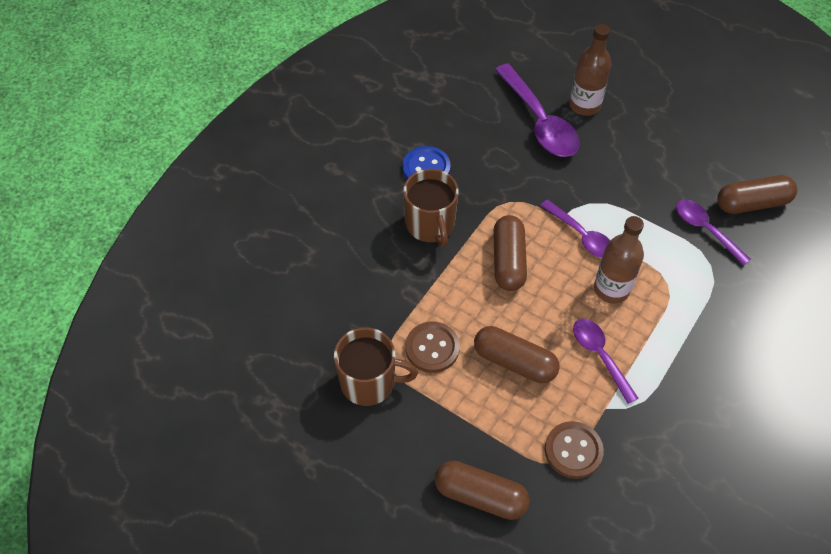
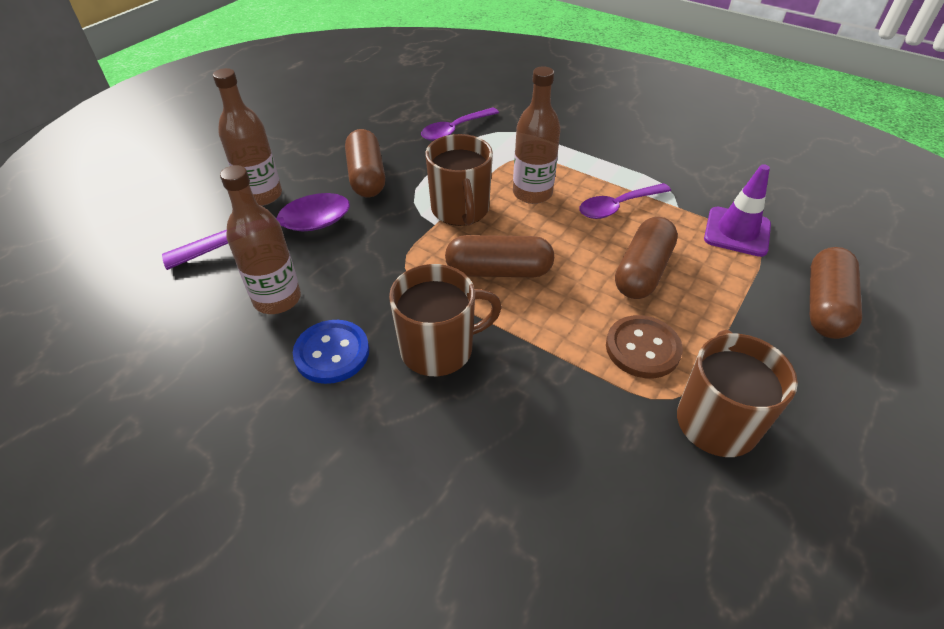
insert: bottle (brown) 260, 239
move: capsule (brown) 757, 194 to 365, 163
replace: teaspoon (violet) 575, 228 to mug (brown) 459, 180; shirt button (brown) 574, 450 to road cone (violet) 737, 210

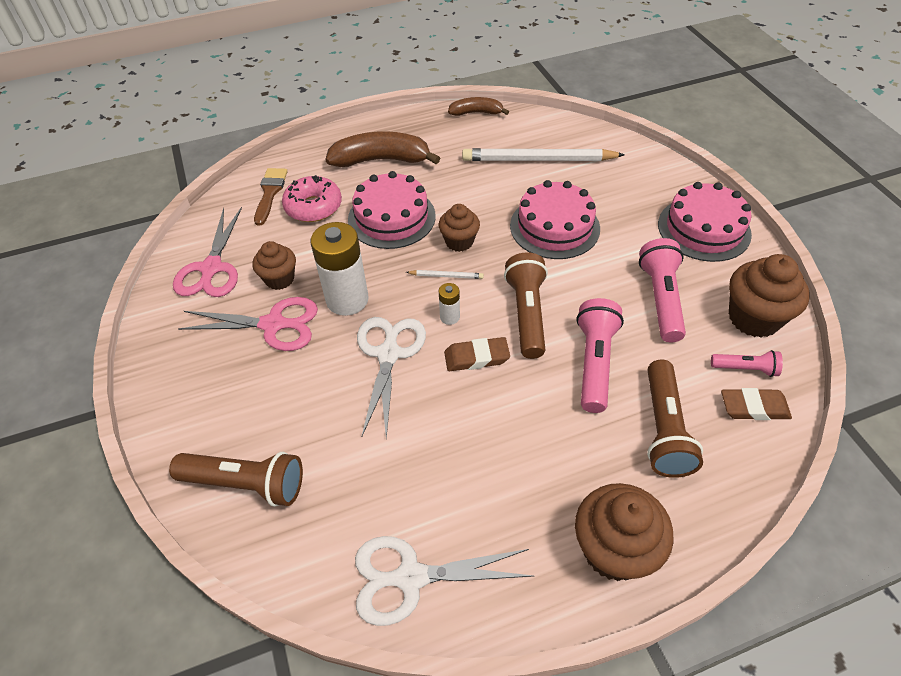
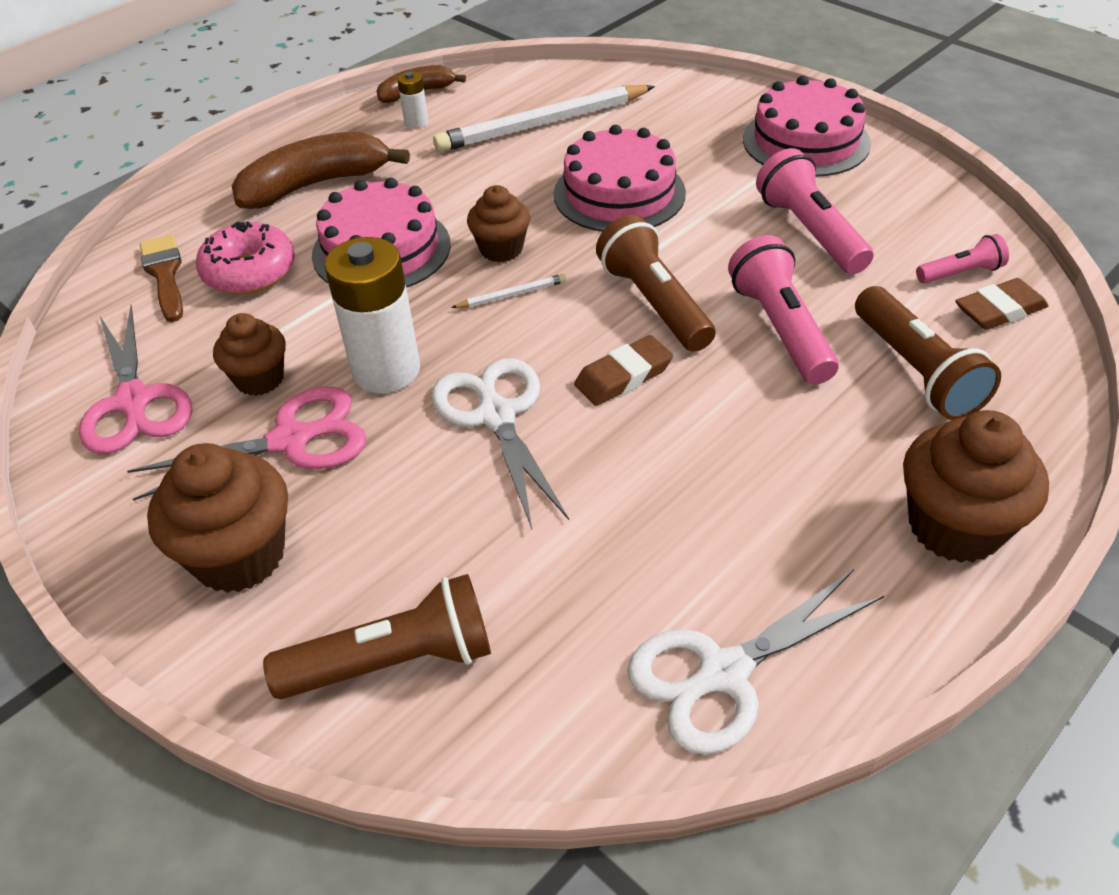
move: muffin (brown) 769, 296 to 217, 518; AA battery (white) 449, 304 to 412, 100

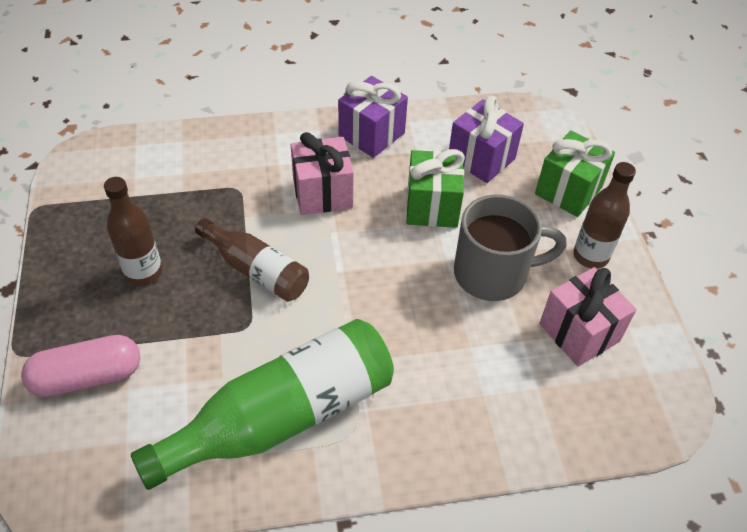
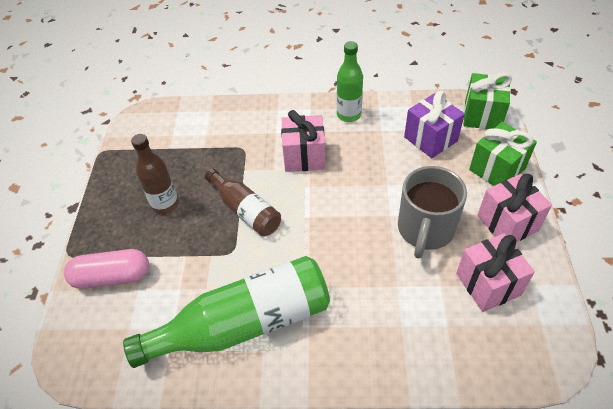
move: present (emerald) 435, 188 to 487, 100
replace: present (violet) 373, 117 to bottle (emerald) 350, 81; bottle (brown) 604, 215 to present (rosy) 514, 208
rotate: mug (gray) 510, 247 = 432, 212 105 degrees clockwise

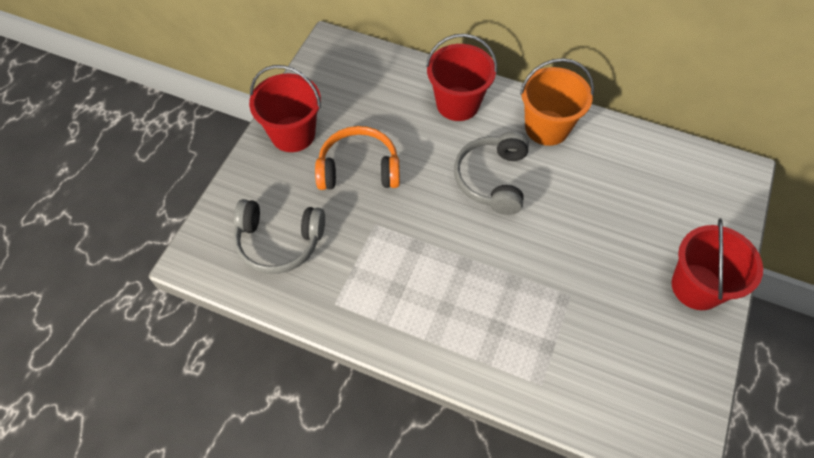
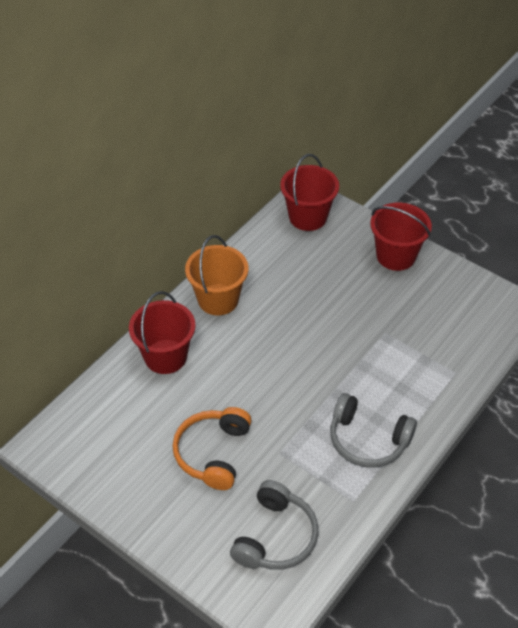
move: sand bucket (scarlet) 285, 108 to 309, 192; over-ear headphones (gray) 491, 173 to 373, 430

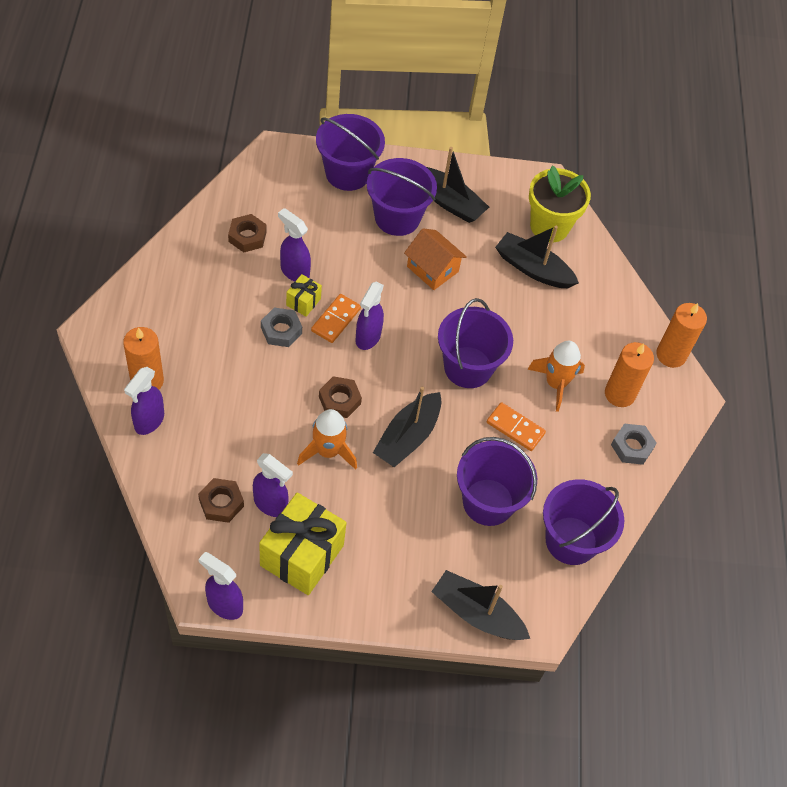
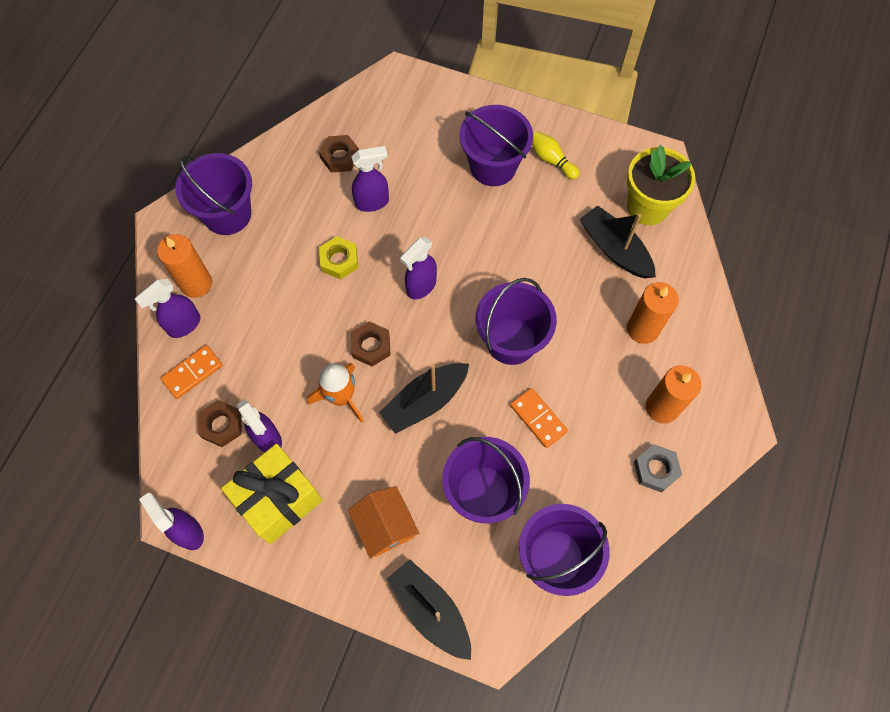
delete: present (bright yellow) 304, 295; rocket (orange-coloured) 556, 376
move: domino (orange-coloured) 336, 318 to 192, 372; sand bucket (violet) 350, 152 to 214, 194; house (orange-coloured) 435, 259 to 383, 522; pillar candle (orange-coloured) 681, 335 to 653, 313
replace: sailboat (jet-black) 458, 185 to tenpin (bright yellow) 556, 155
recolor: hexagon nut (gray) 281, 327 to hexagon nut (bright yellow) 338, 257
rotate: spray cleaner (violet) 294, 245 = 370, 179 105 degrees clockwise

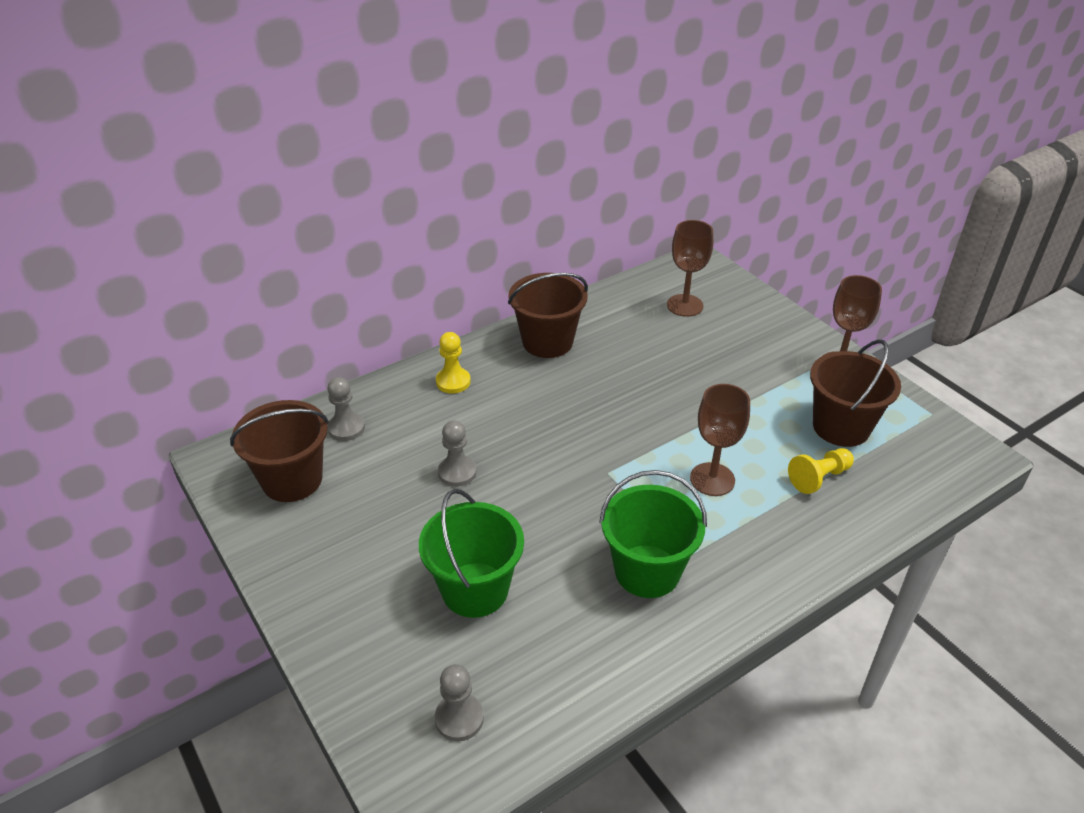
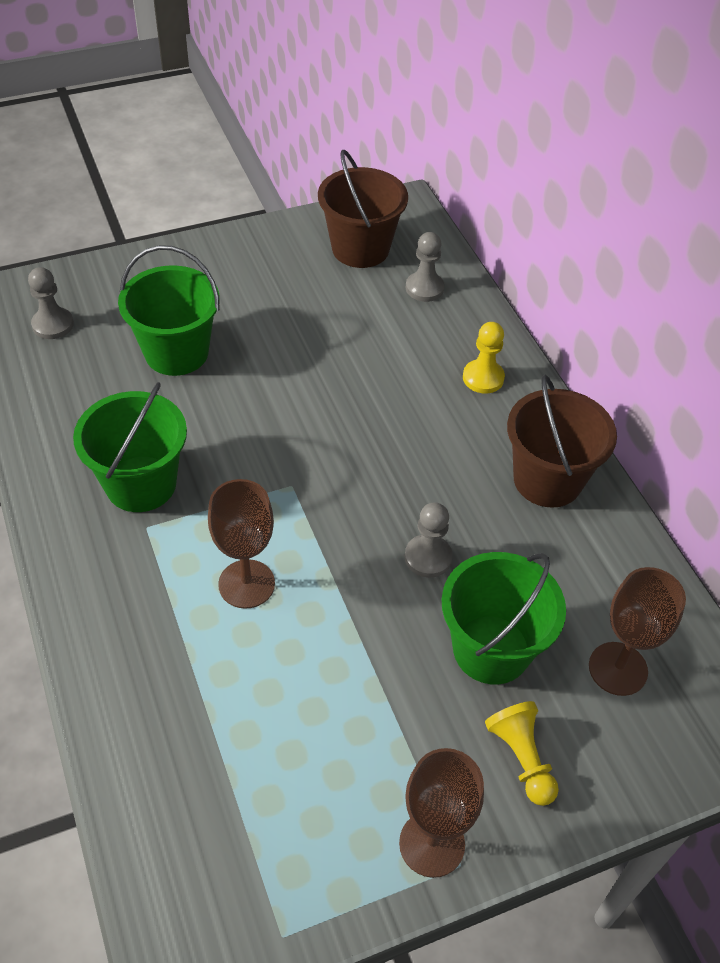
delete: sand bucket (brown) 855, 393
insert: sand bucket (emerald) 504, 618
move: game pawn (gray) 457, 453 to 429, 540; game pawn (bright yellow) 821, 471 to 522, 753

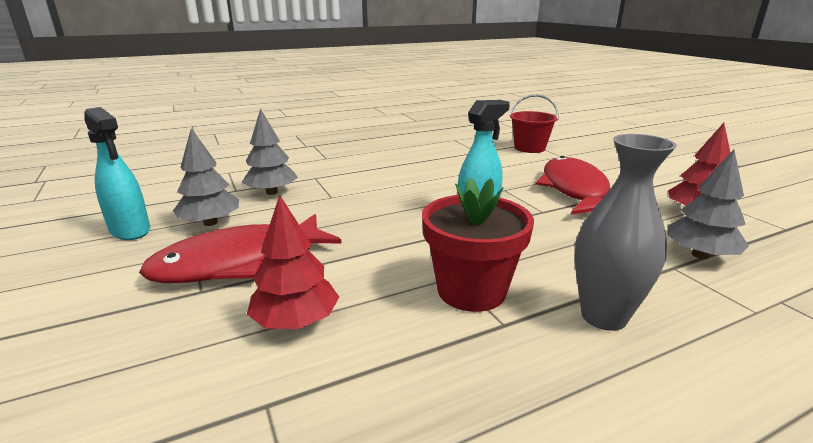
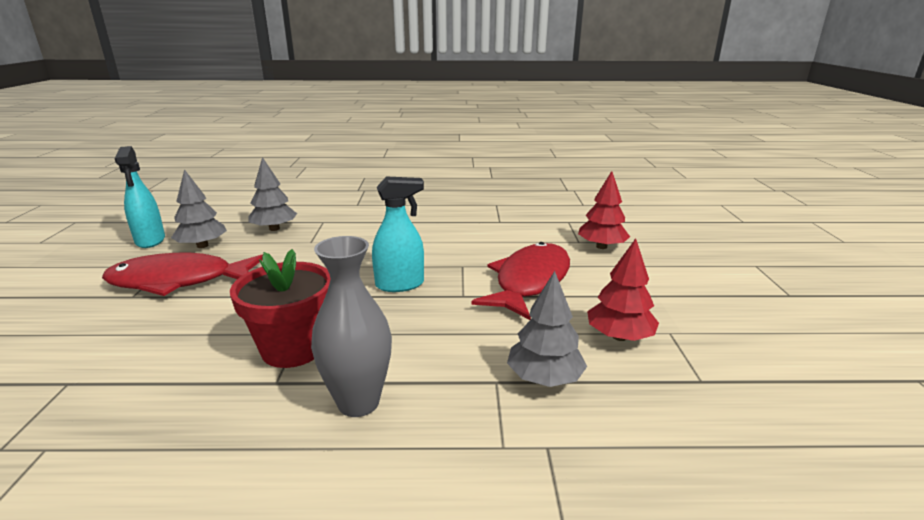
delete: sand bucket (scarlet) 534, 124
move: fir tree (scarlet) 293, 262 to 604, 210

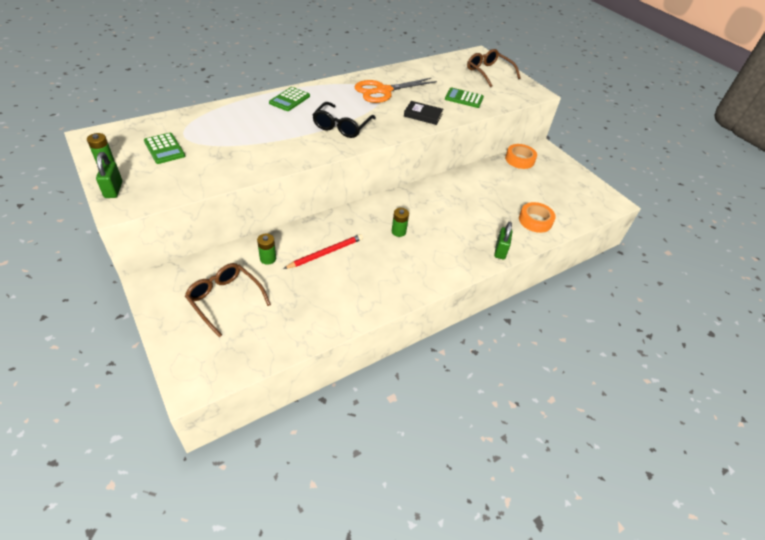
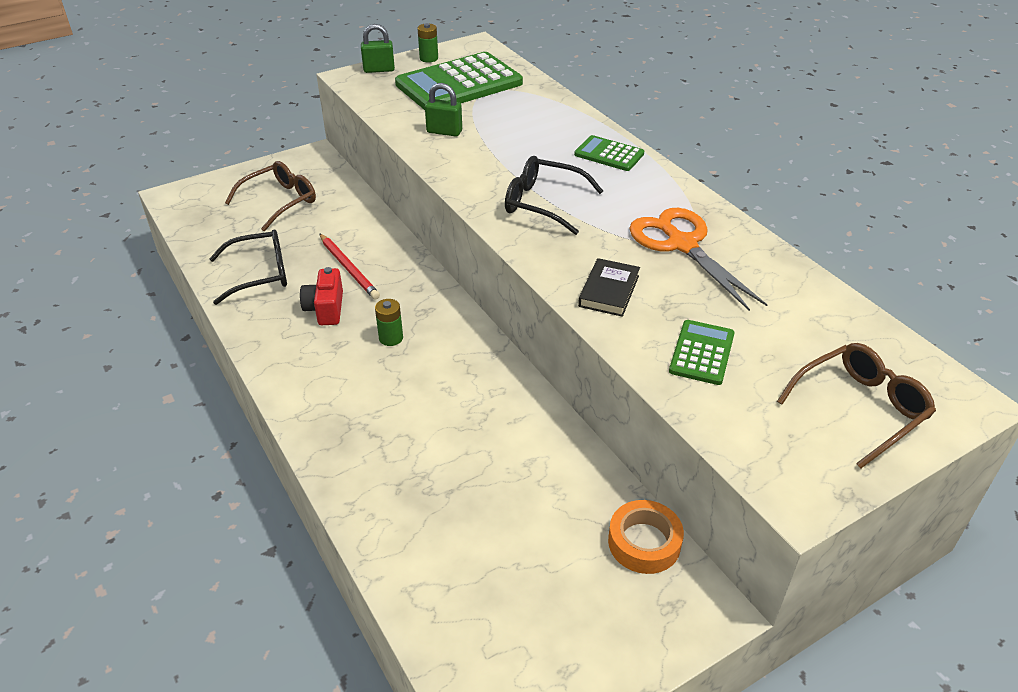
delete: AA battery (emerald) 266, 249; tape (orange-coloured) 537, 217
insert: glasses (jet-black) 248, 267; camera (scarlet) 321, 296
move: padlock (emerald) 503, 240 to 443, 110
resize: pocket calculator (emerald) 164, 148 = 459, 81 x2.05

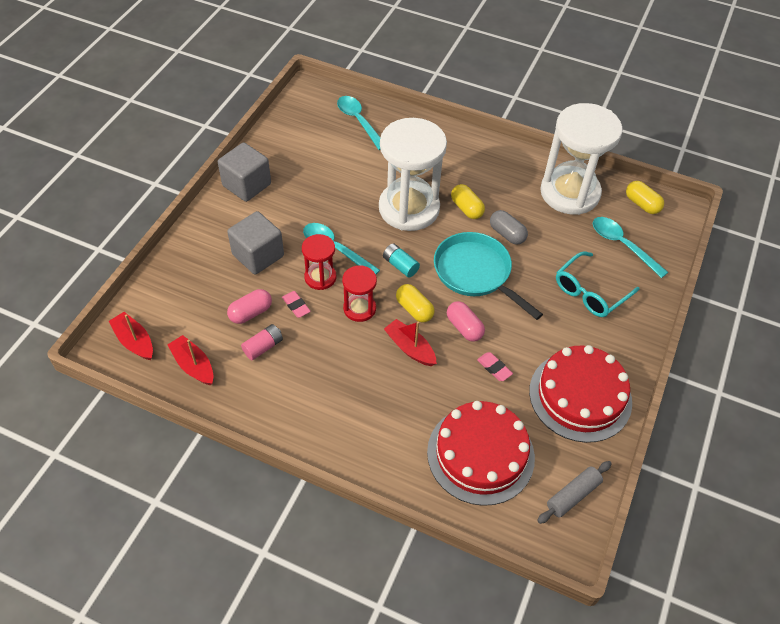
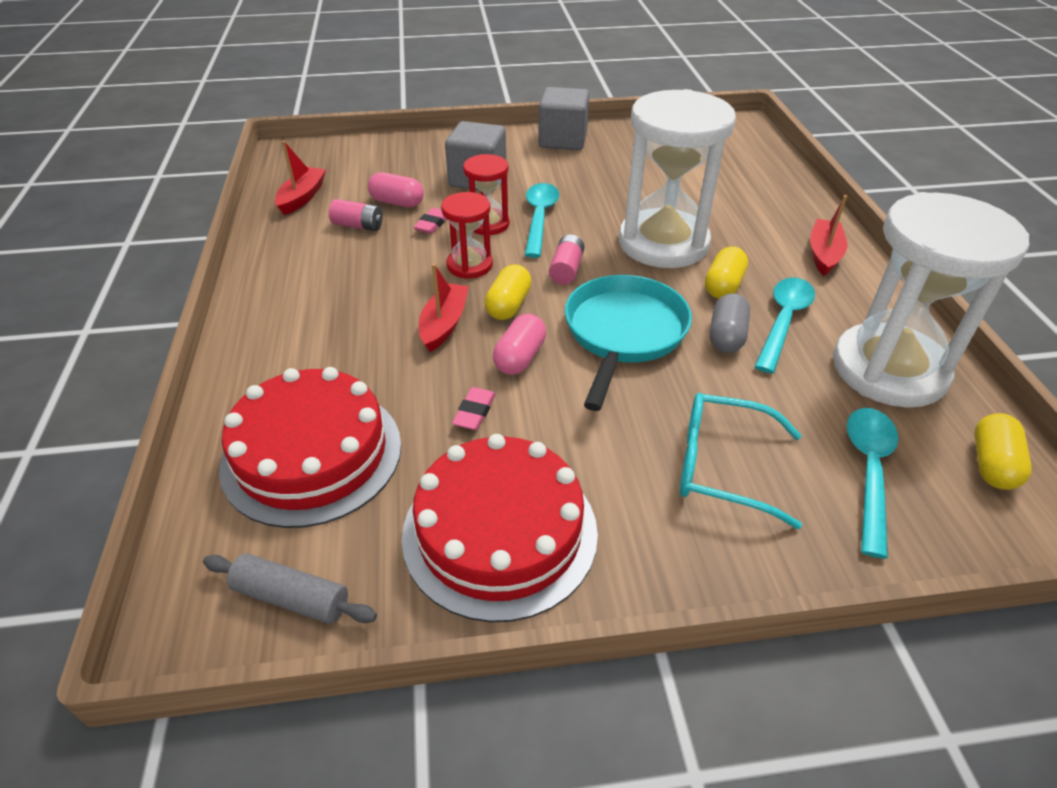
move: teaspoon (aqua) 359, 123 to 784, 325; sailboat (scarlet) 131, 336 to 829, 235
recolor: AA battery (aqua) 401, 260 to AA battery (rosy) 567, 259

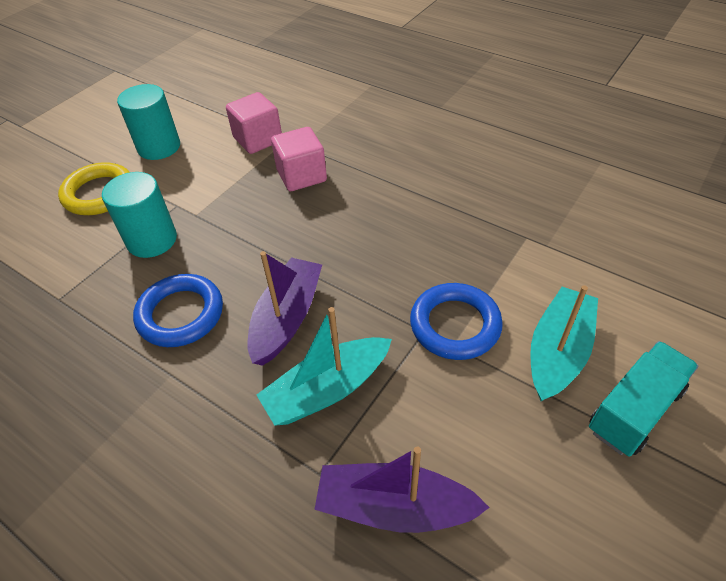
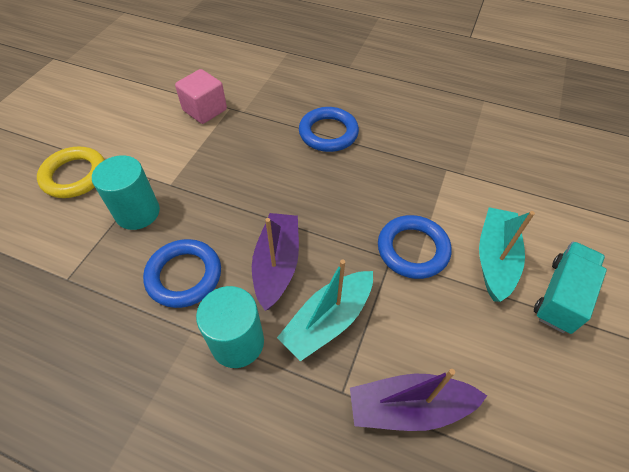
delete: solid cube (rosy) 299, 159
insert: ring (blue) 329, 129
move: solid cylinder (aqua) 148, 122 to 230, 327

